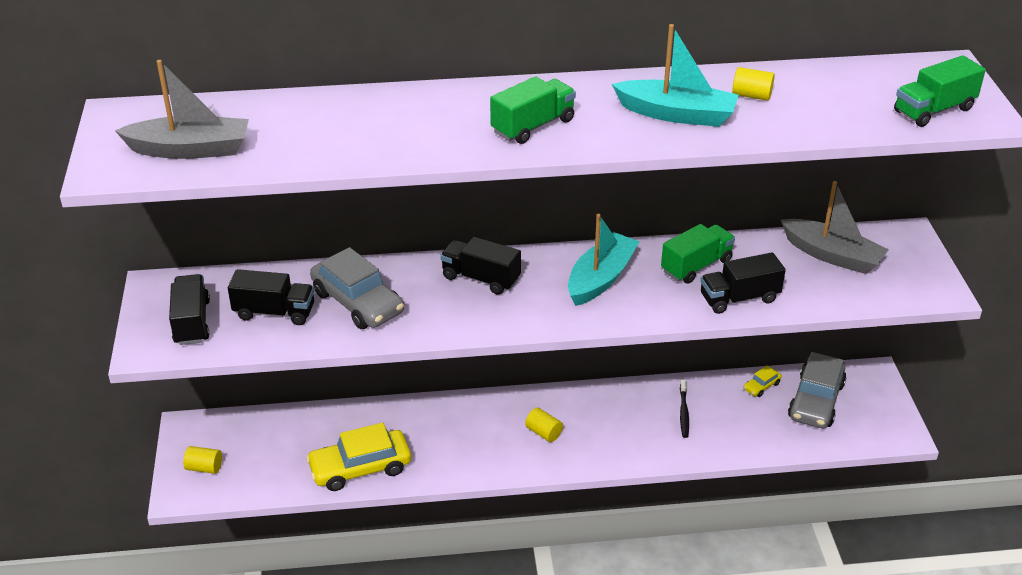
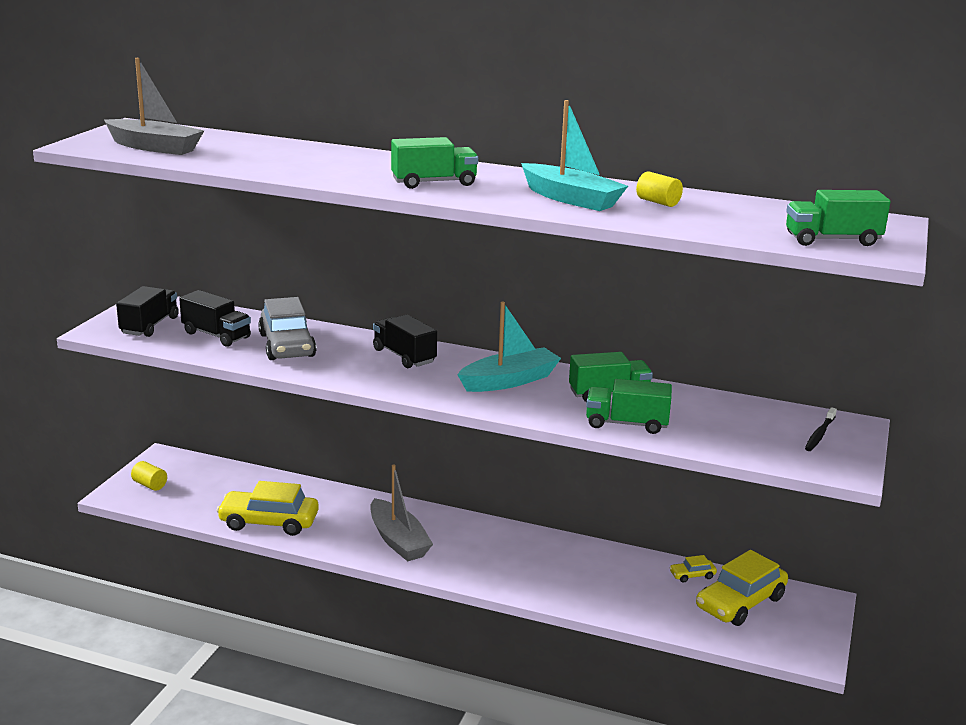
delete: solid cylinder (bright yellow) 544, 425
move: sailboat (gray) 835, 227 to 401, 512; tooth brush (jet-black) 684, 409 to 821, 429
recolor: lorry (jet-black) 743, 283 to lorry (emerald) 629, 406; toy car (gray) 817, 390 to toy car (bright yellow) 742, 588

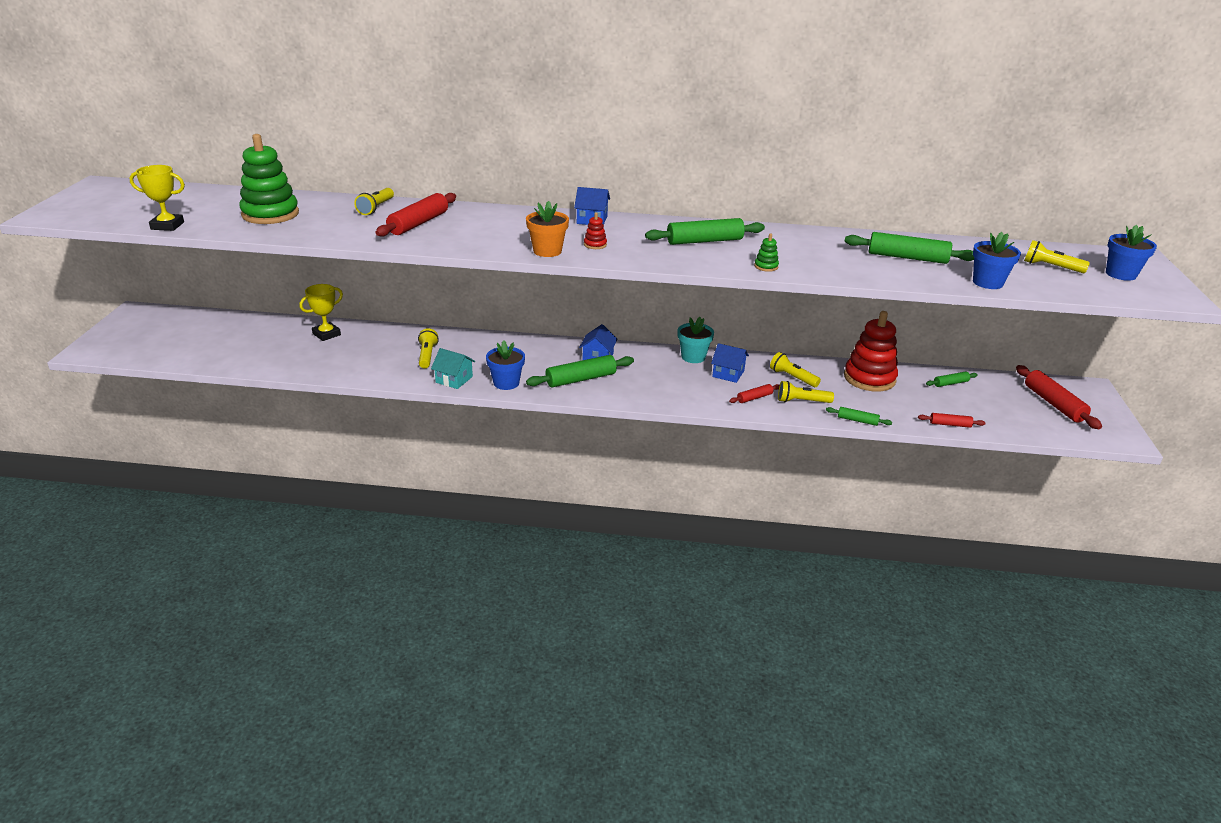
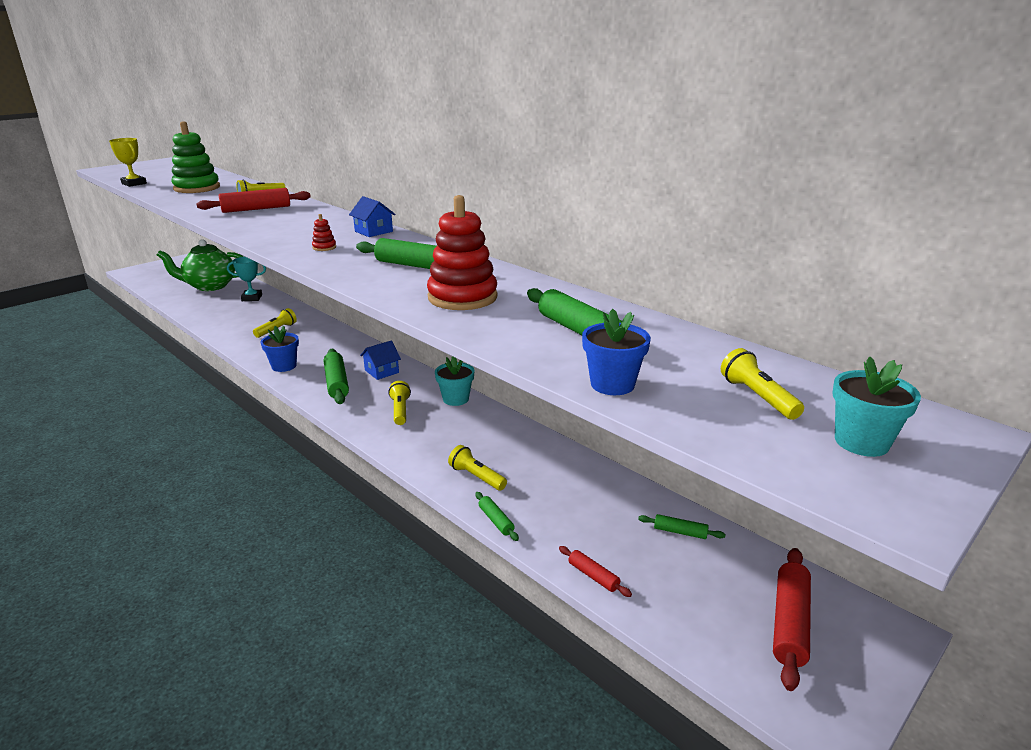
delete: house (aqua) 453, 368; potted plant (orange-coloured) 547, 229; house (blue) 730, 363; pastry roller (scarlet) 754, 393; ring stacker (emerald) 766, 253
insert: china teapot (emerald) 200, 265
move: torch (bright yellow) 795, 369 to 399, 403; ring stacker (scarlet) 871, 351 to 462, 252
recolor: prize cup (bright yellow) 321, 312 to prize cup (aqua) 246, 278; potted plant (blue) 1131, 253 to potted plant (aqua) 876, 406
rotate: pastry roller (emerald) 580, 371 = 336, 376 60 degrees clockwise

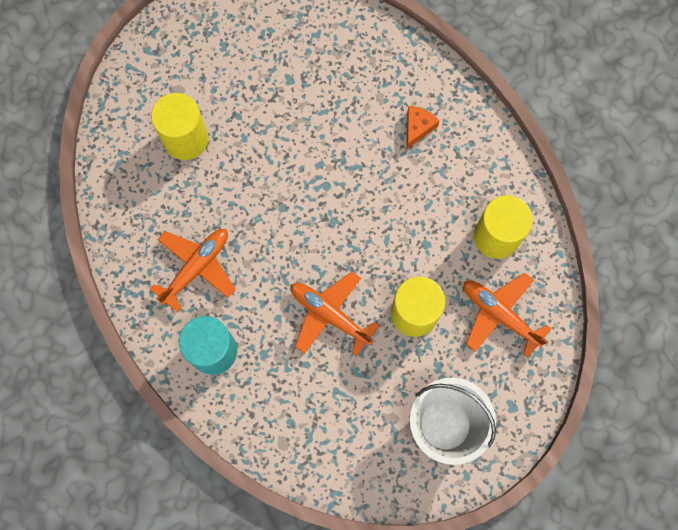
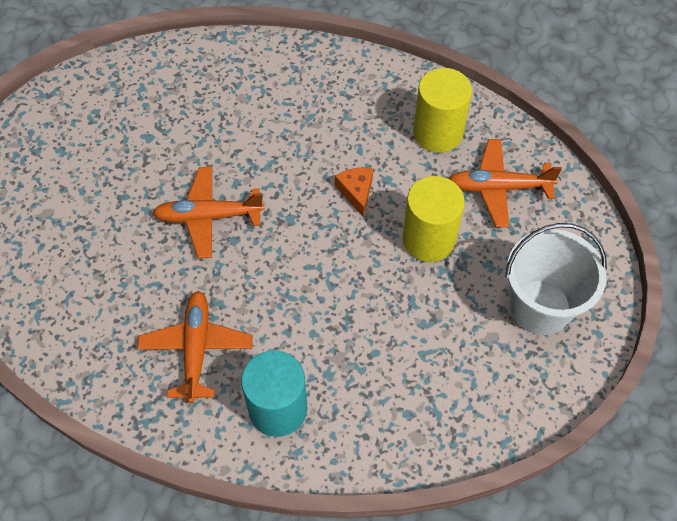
delete: solid cylinder (bright yellow) 179, 126
move: plane (orange-coloured) 335, 314 to 208, 212; cheese wedge (orange-coloured) 423, 127 to 354, 192

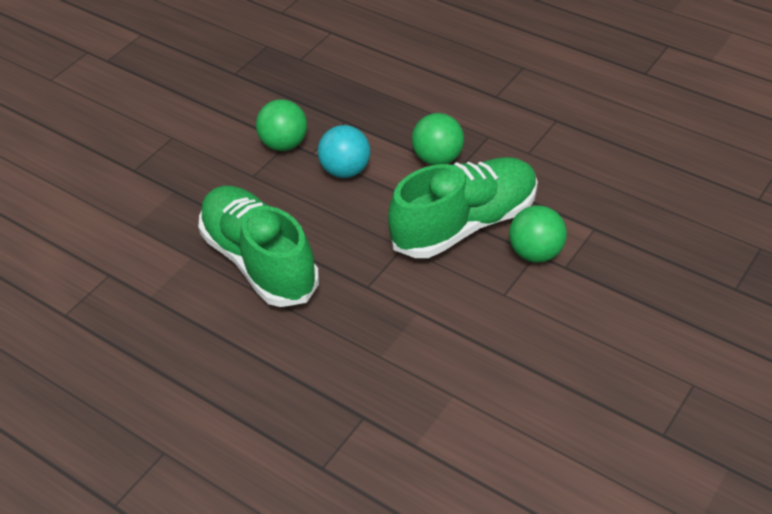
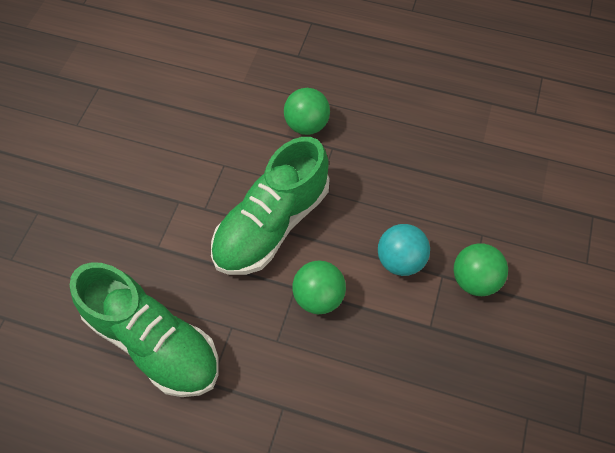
move: shoe (emerald) 258, 246 to 144, 329; sphere (emerald) 538, 234 to 307, 111

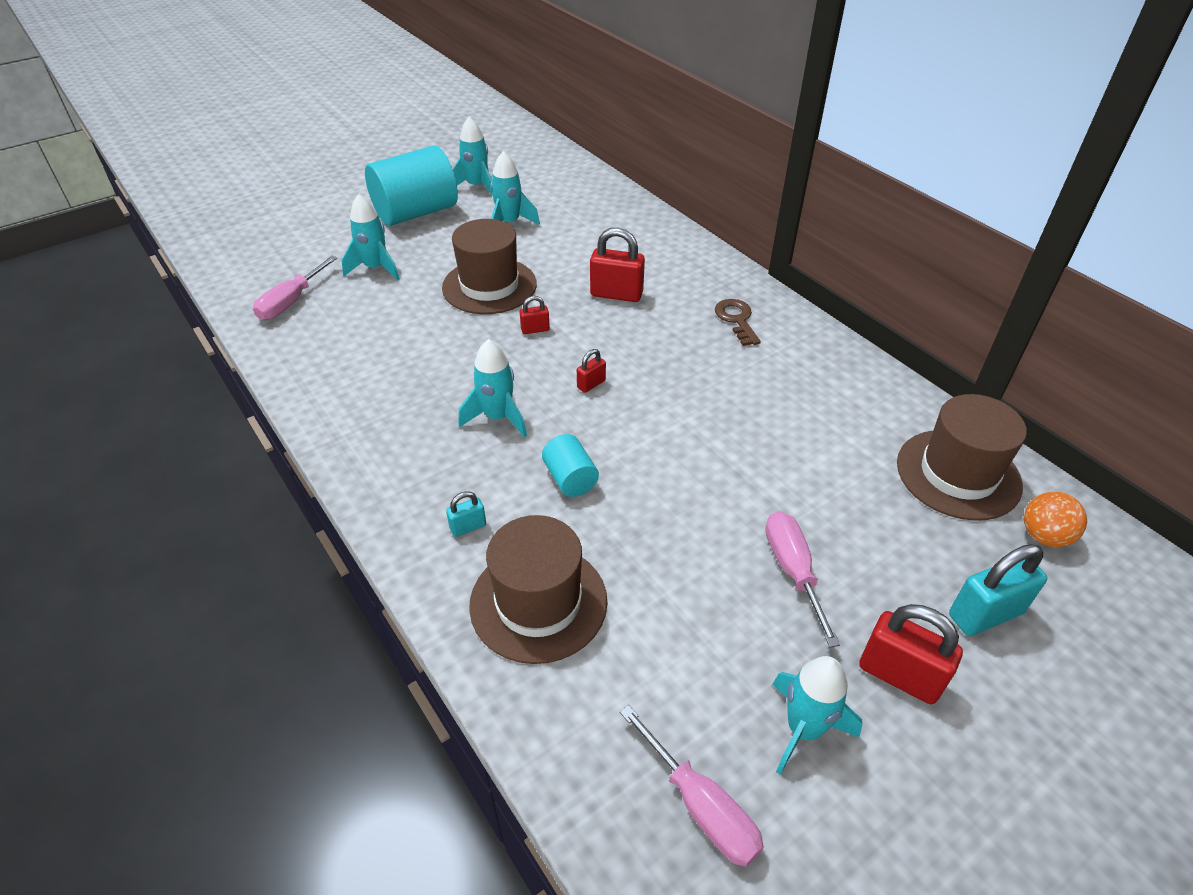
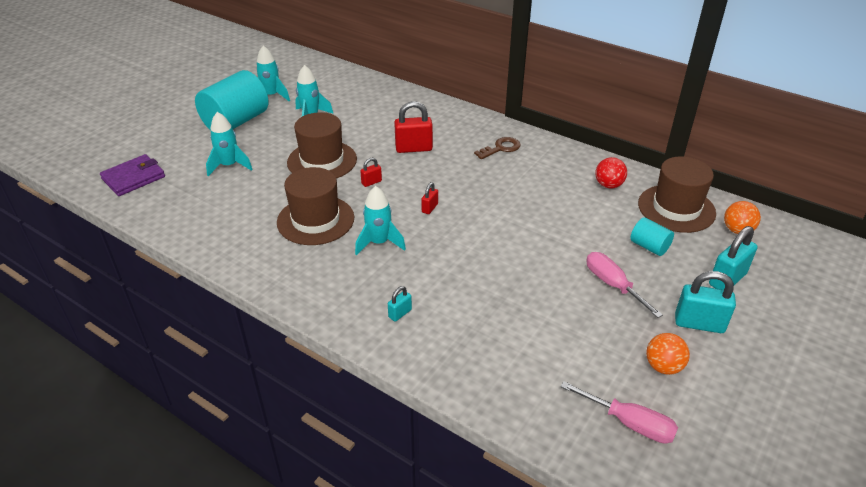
delete: screwdriver (rosy) 295, 288
insert: billfold (violet) 132, 175; sphere (scarlet) 611, 173
move: hat (brown) 538, 589 to 315, 206; solid cylinder (aqua) 570, 465 to 652, 236
replace: rocket (aqua) 817, 715 to sphere (orange-coloured) 668, 354
recolor: padlock (scarlet) 911, 654 to padlock (aqua) 705, 302
rotate: door key (brown) 738, 322 = 497, 148 90 degrees clockwise

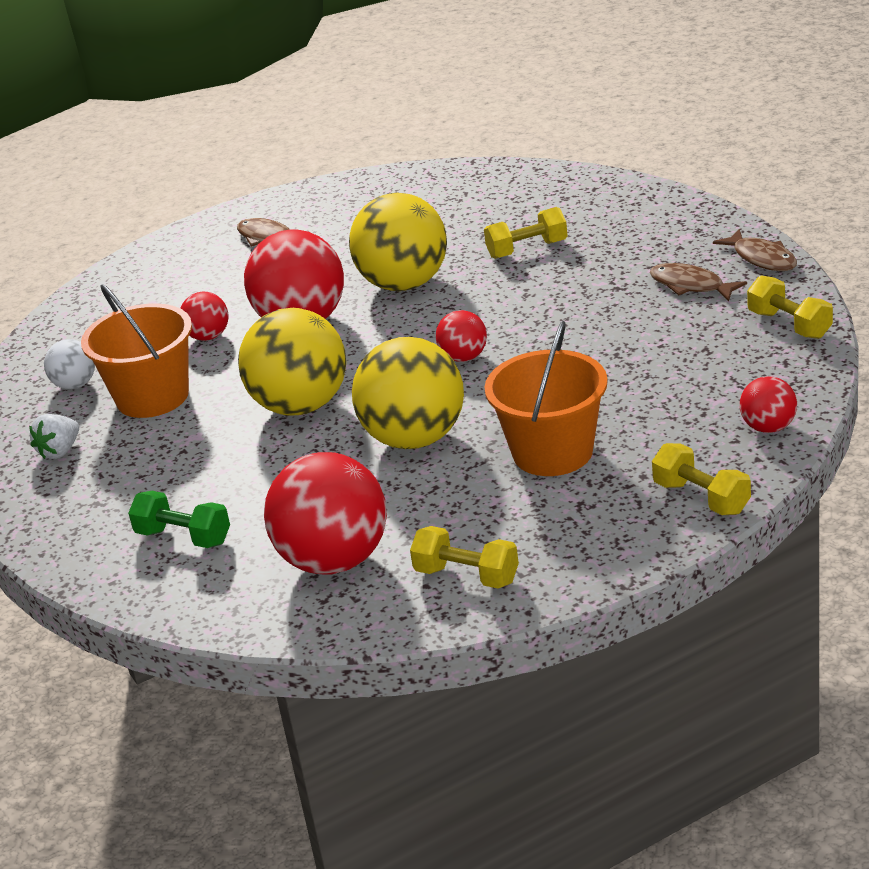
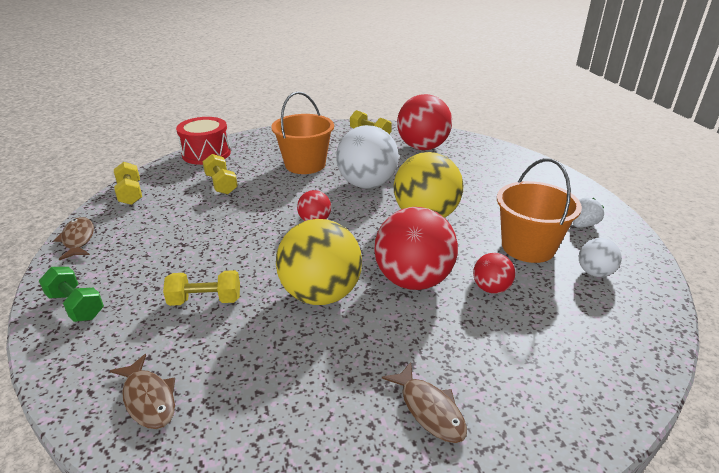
move: hand weight (emerald) 179, 519 to 71, 294; fish figure (brown) 698, 282 to 142, 391; hand weight (bright yellow) 701, 479 to 220, 174
replace: sphere (scarlet) 768, 404 to snare drum (scarlet) 203, 141
recolor: sphere (bright yellow) 408, 393 to sphere (white) 367, 157

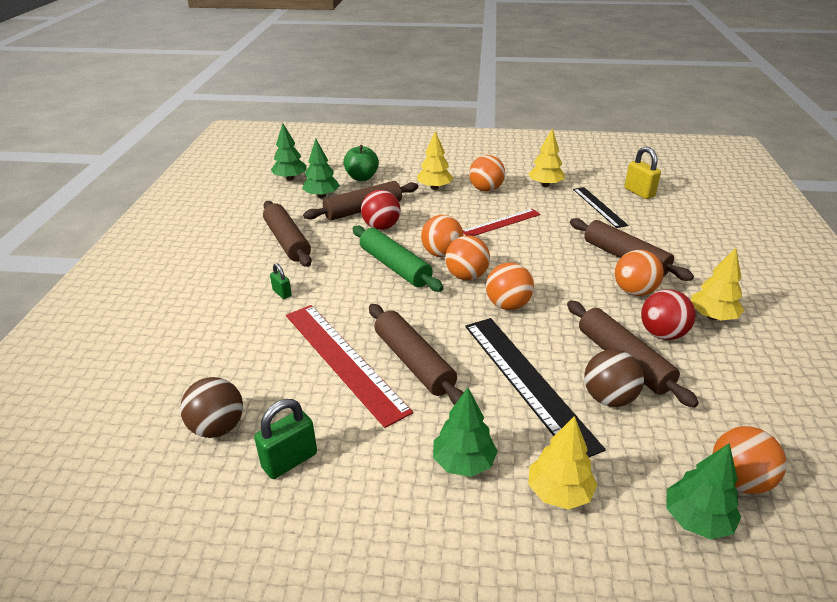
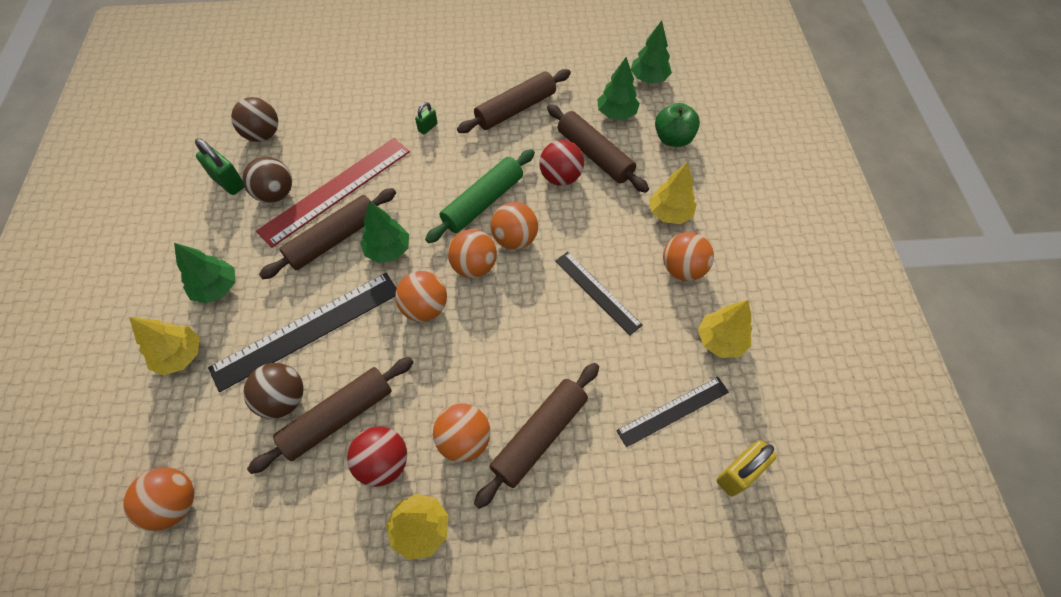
insert: sphere (brown) 267, 180
move: fir tree (emerald) 703, 491 to 384, 232
recolor: straightedge (scarlet) 502, 222 to straightedge (jet-black) 599, 293

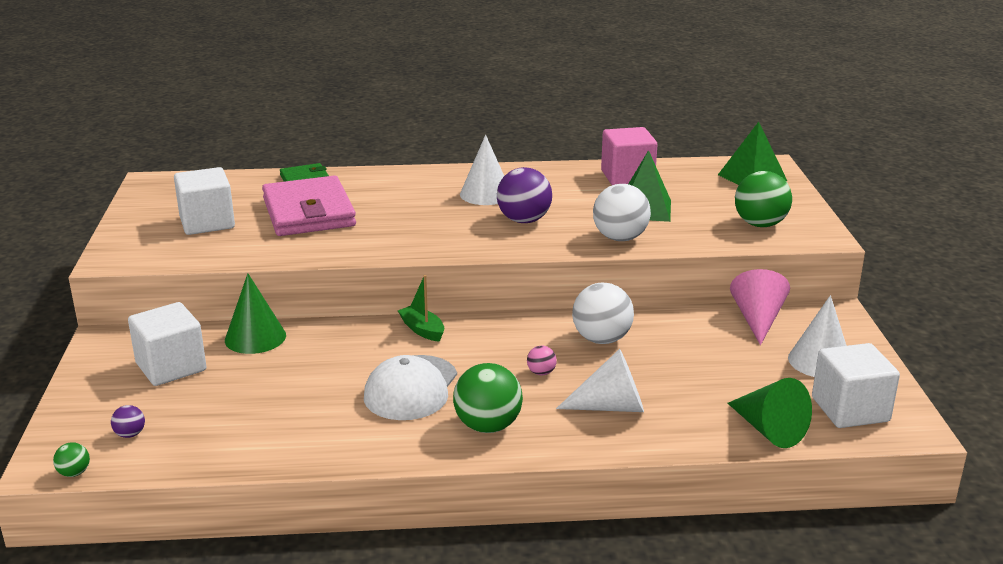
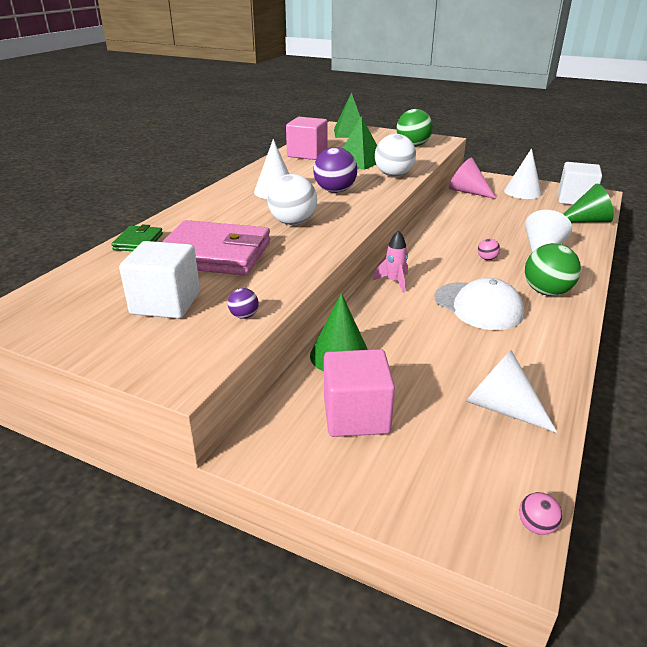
insert: cone shape (white) 512, 391
move: sphere (violet) 128, 421 to 243, 303; sphere (white) 603, 313 to 292, 199
replace: sailboat (emerald) 421, 308 to rocket (rosy) 390, 261
recolor: solid cube (white) 167, 344 to solid cube (rosy) 359, 393; sphere (emerald) 71, 459 to sphere (rosy) 540, 513

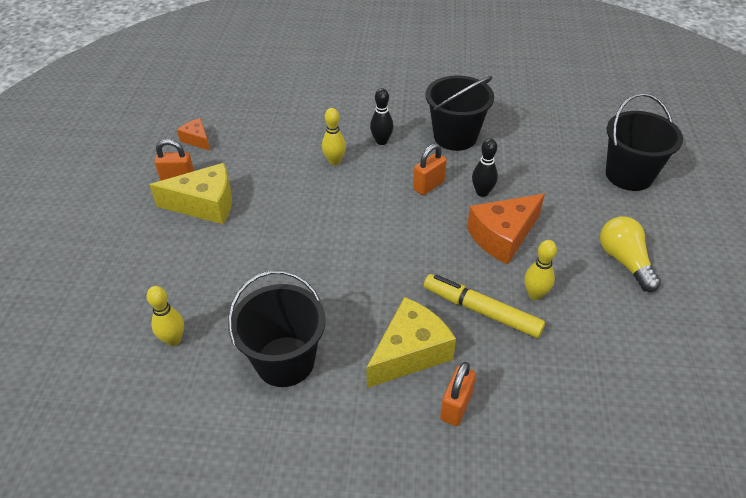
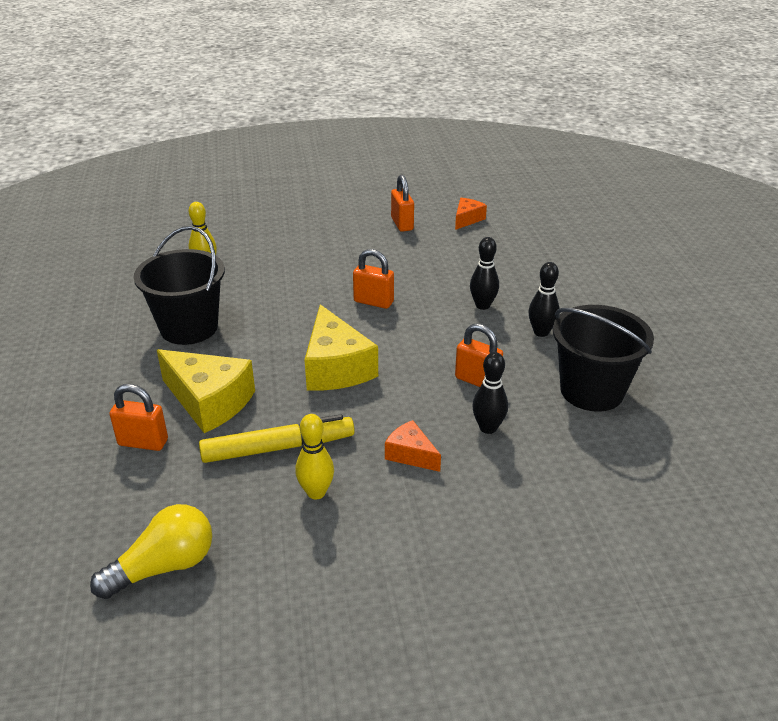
delete: sand bucket (jet-black) 644, 142
insert: padlock (orange-coloured) 373, 279
move: bulb (bright yellow) 630, 254 to 151, 551; cheese wedge (bright yellow) 191, 193 to 341, 347
recolor: tenpin (bright yellow) 334, 136 to tenpin (jet-black) 484, 273
rotate: marker (bright yellow) 484, 306 = 277, 438 60 degrees clockwise
resize: cheese wedge (orange-coloured) 506, 229 = 413, 446 x0.53

